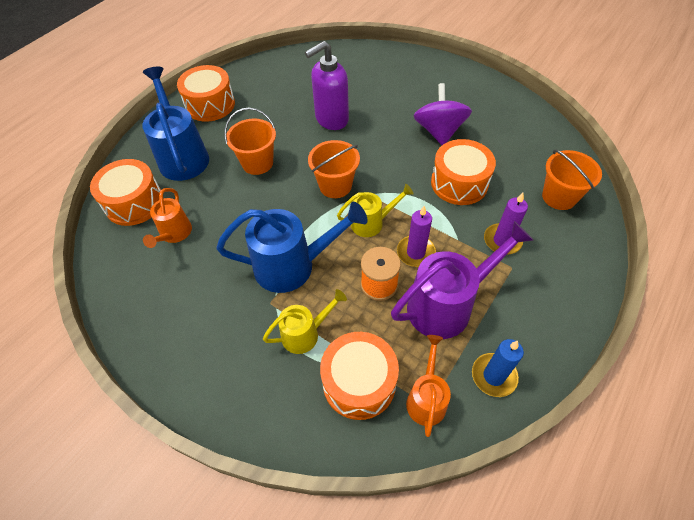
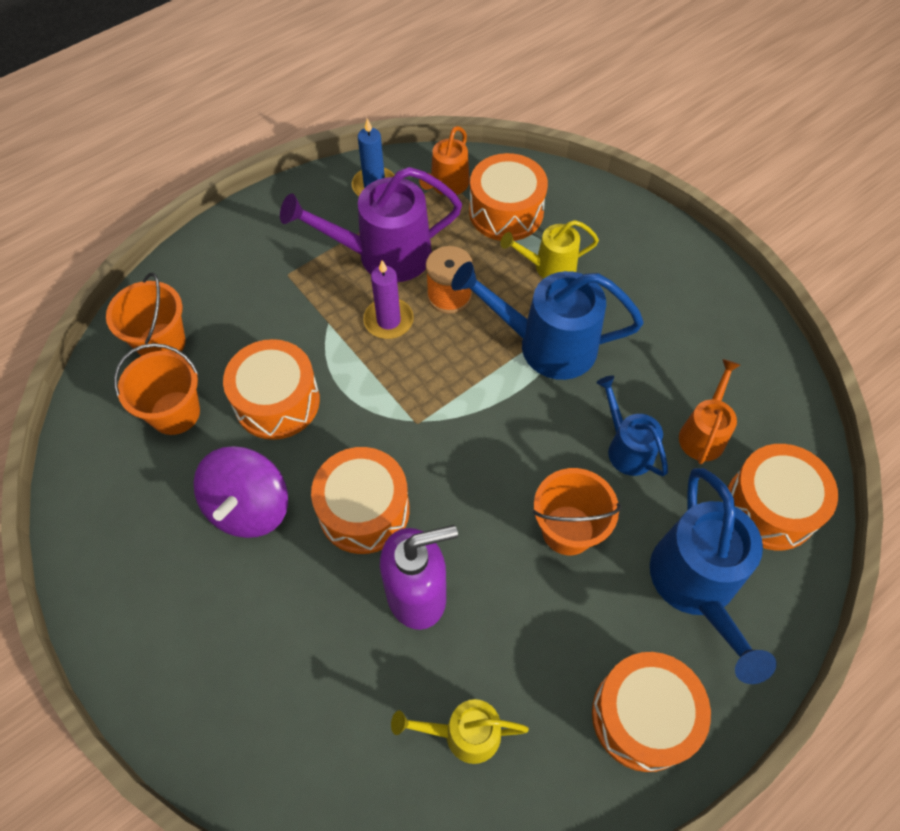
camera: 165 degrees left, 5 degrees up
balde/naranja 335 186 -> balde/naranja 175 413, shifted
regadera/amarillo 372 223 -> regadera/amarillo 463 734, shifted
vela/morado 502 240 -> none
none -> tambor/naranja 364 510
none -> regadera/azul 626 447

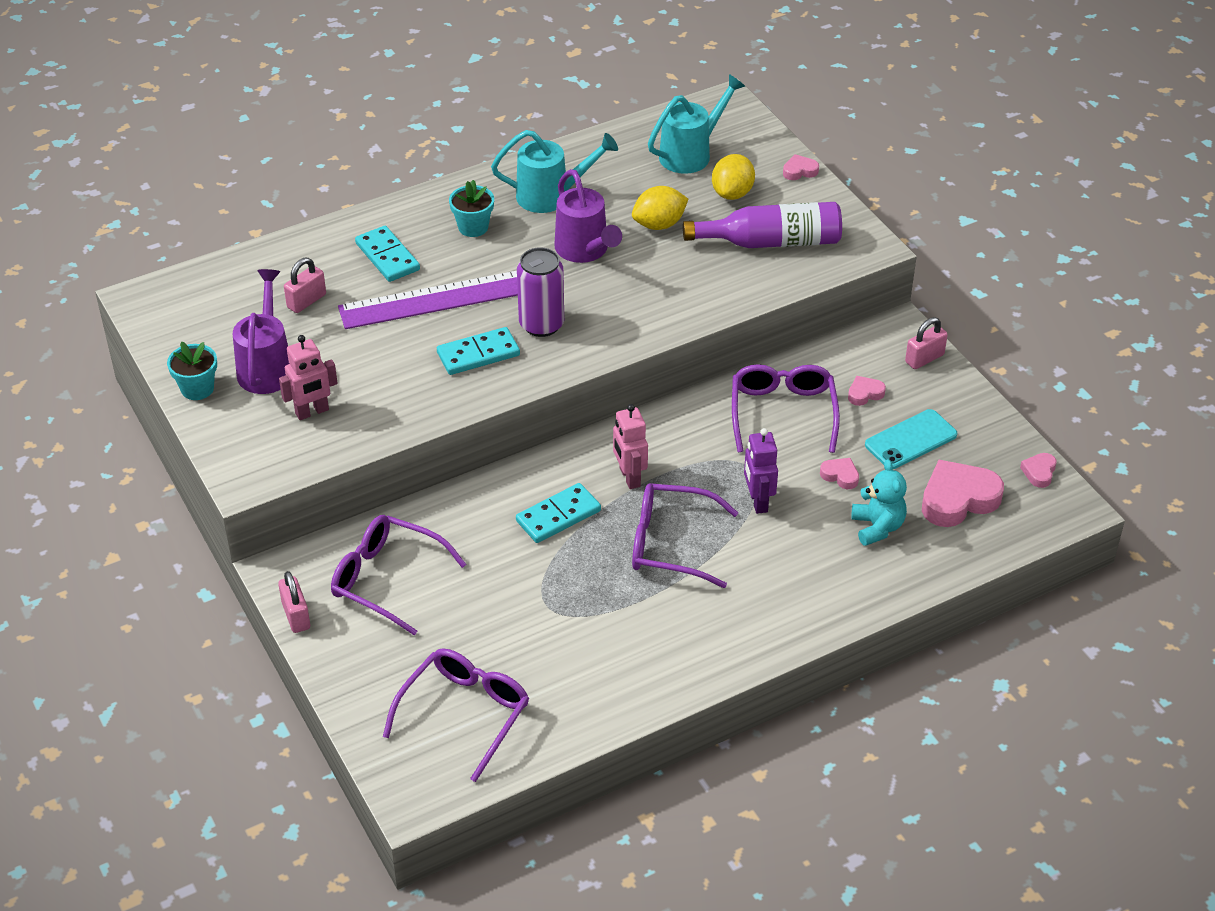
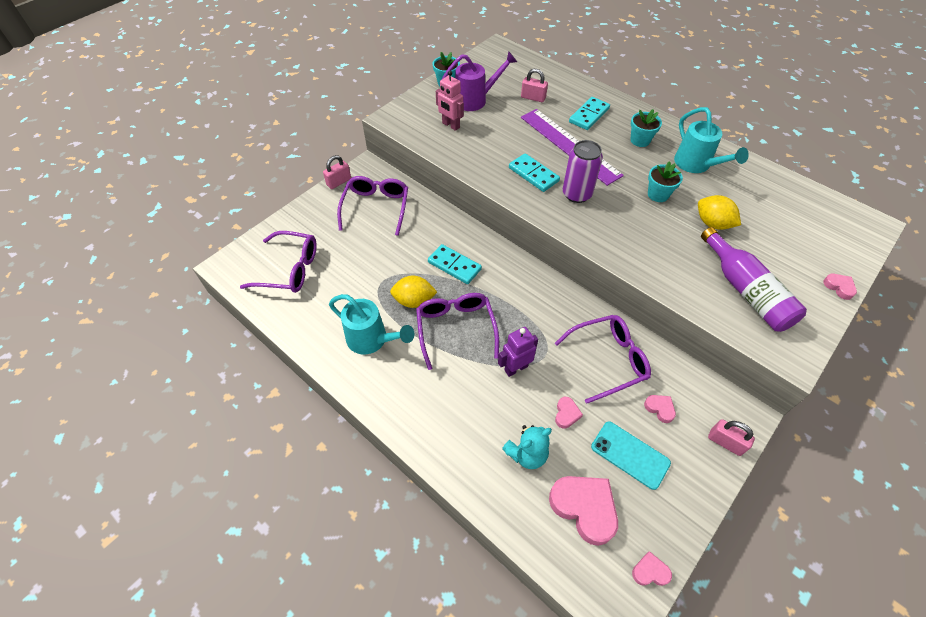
camera: 70 degrees right, 10 degrees up
regadera/morado 585 251 -> maceta/turquesa 658 194
robot/rosa 629 477 -> none
regadera/turquesa 691 154 -> regadera/turquesa 372 340, shifted
limón/amarillo 732 193 -> limón/amarillo 414 301, shifted

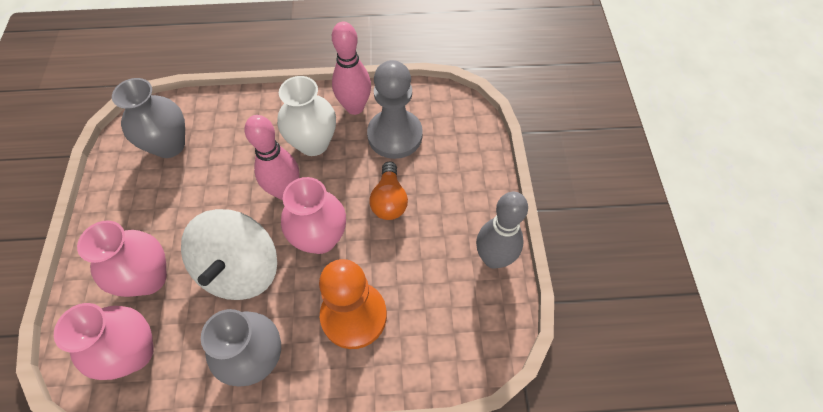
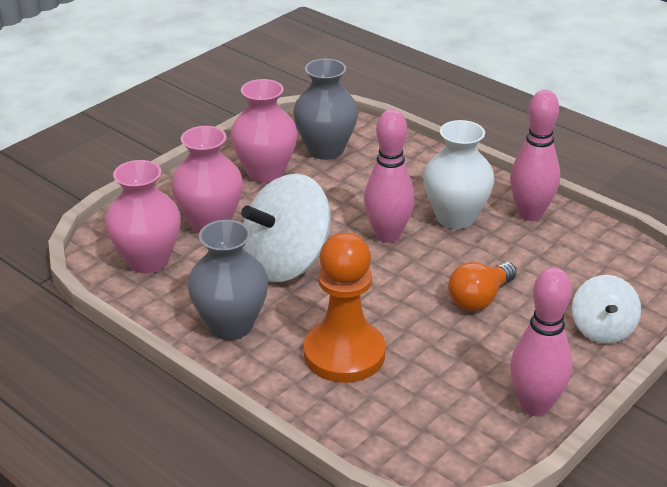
camera: 45 degrees right, 25 degrees down
florero/rosa 320 238 -> florero/rosa 265 172, shifted
peón/gris 395 135 -> none
bolo/gris 493 258 -> bolo/rosa 535 406
none -> peonza/blanco 602 329

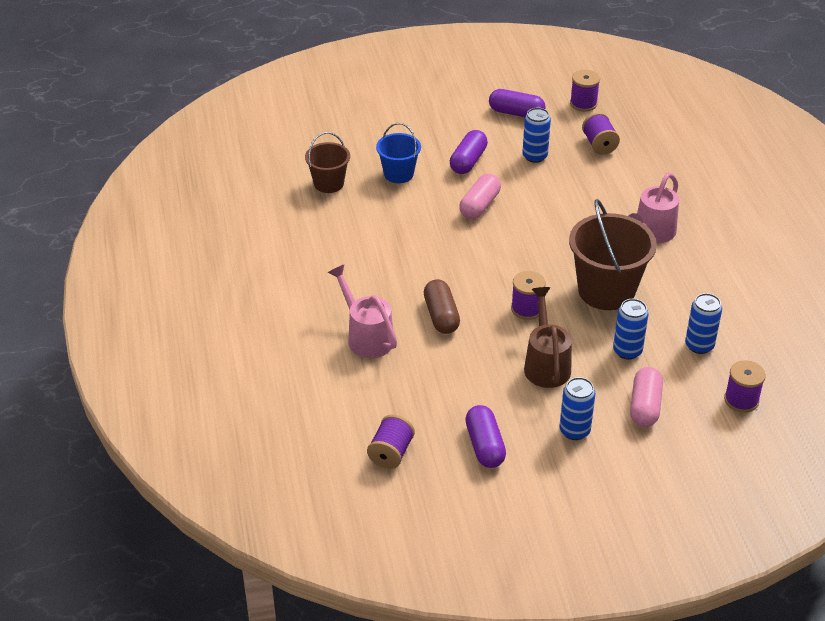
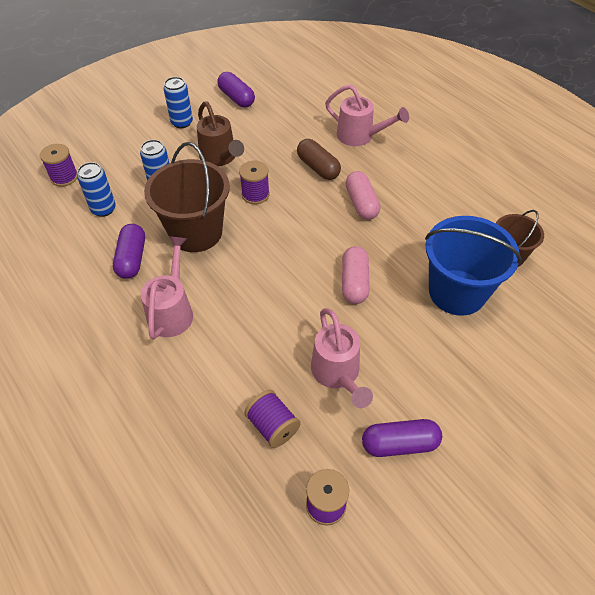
camera: 155 degrees right, 10 degrees up
carrete/morado 391 453 -> none
balde/azul 398 174 -> balde/azul 457 292, x1.74
cápsula/morado 468 161 -> cápsula/morado 132 259, shifted
lata/azul 534 156 -> regadera/rosa 337 374
cápsula/rosa 645 406 -> cápsula/rosa 361 203, shifted

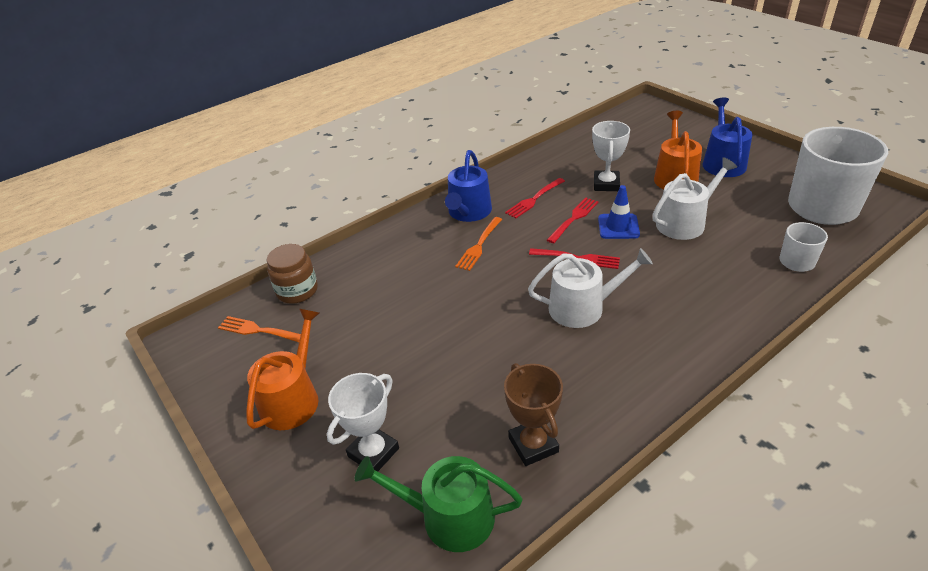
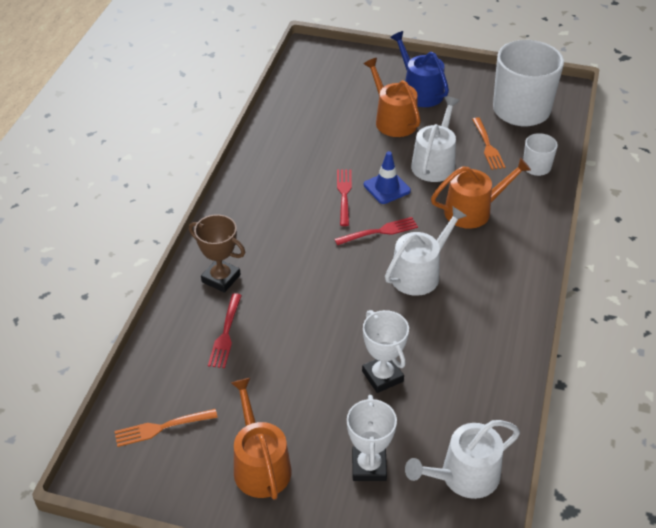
camera: 40 degrees left, 5 degrees up
tarro/marrón 297 291 -> none
regadera/verde 448 517 -> regadera/blanco 464 476
regadera/azul 468 212 -> none
tenedor/naranja 479 245 -> tenedor/naranja 487 145, shifted
trofeo/marrón 533 445 -> trofeo/marrón 221 278, shifted
tenedor/rojo 534 199 -> tenedor/rojo 226 333, shifted
trofeo/blanco 606 184 -> trofeo/blanco 382 376, shifted
none -> regadera/naranja 473 211

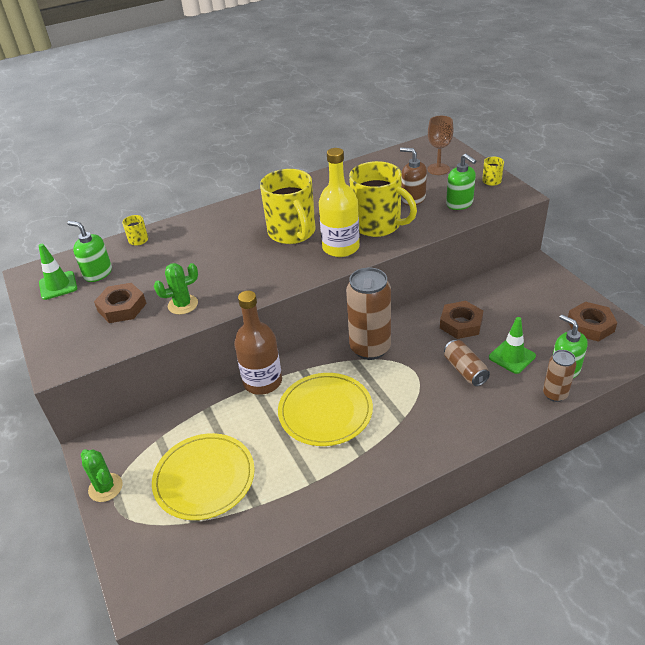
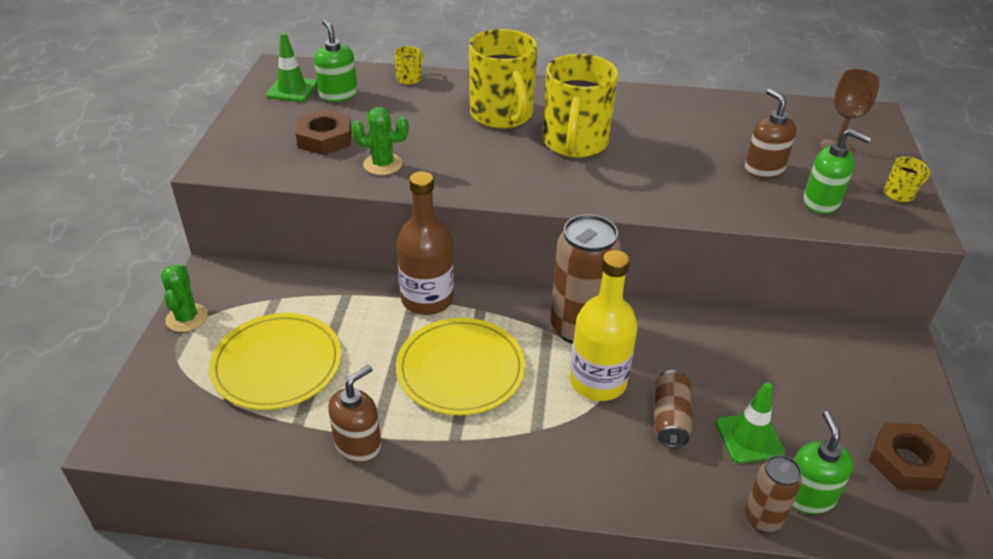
camera: 30 degrees right, 0 degrees up
botella/amarillo 341 247 -> botella/amarillo 598 381, shifted
taza/amarillo 378 225 -> taza/amarillo 502 115, shifted
tuerca/marrón 461 324 -> none
dispensador de jabón/verde 459 204 -> dispensador de jabón/verde 821 202, 60 degrees counterclockwise
none -> dispensador de jabón/marrón 358 444

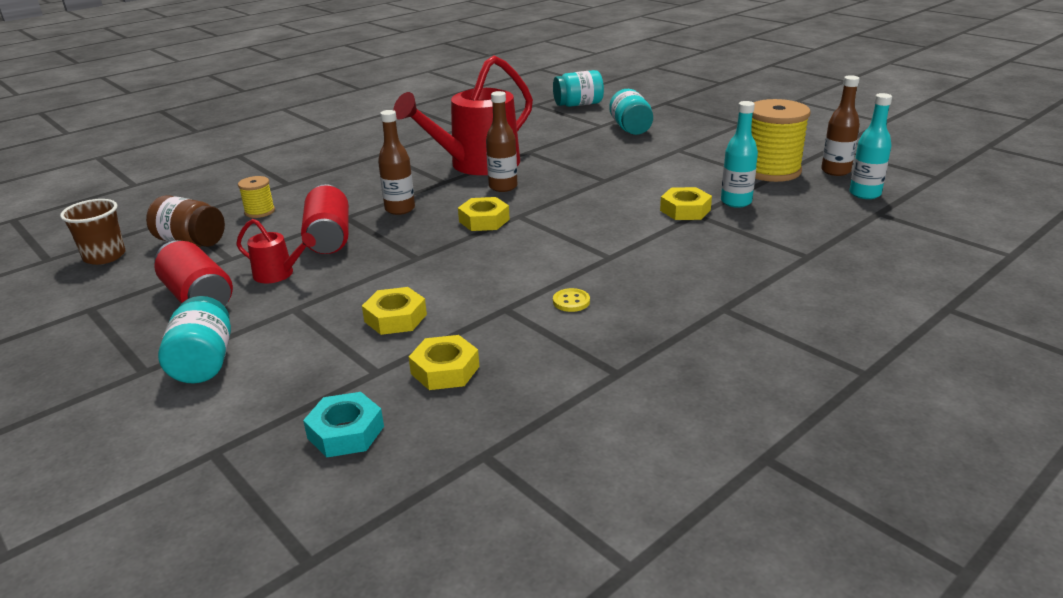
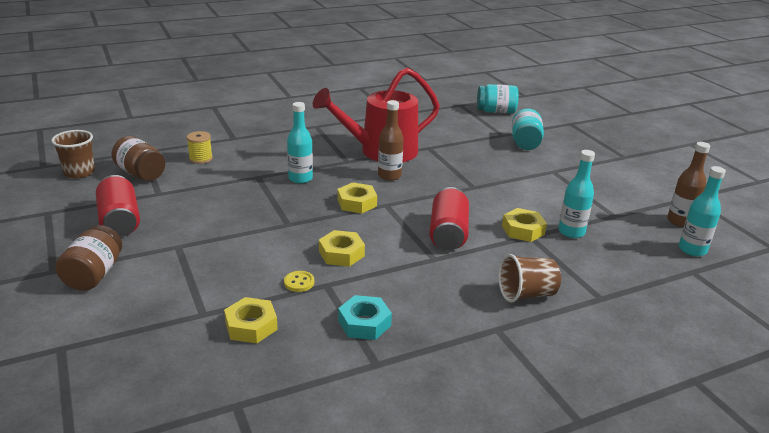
camera: 15 degrees right, 0 degrees up
tarro/turquesa 204 362 -> tarro/marrón 94 275
regadera/rojo 279 274 -> none
lata/rojo 329 238 -> lata/rojo 448 233, shifted
tuerca/turquesa 346 432 -> tuerca/turquesa 364 323, shifted
tuerca/amarillo 395 318 -> tuerca/amarillo 341 253, shifted
botella/marrón 400 209 -> botella/turquesa 300 178
botón/amarillo 571 301 -> botón/amarillo 299 282, shifted
carrete/amarillo 771 170 -> none
none -> vaso/marrón 526 294

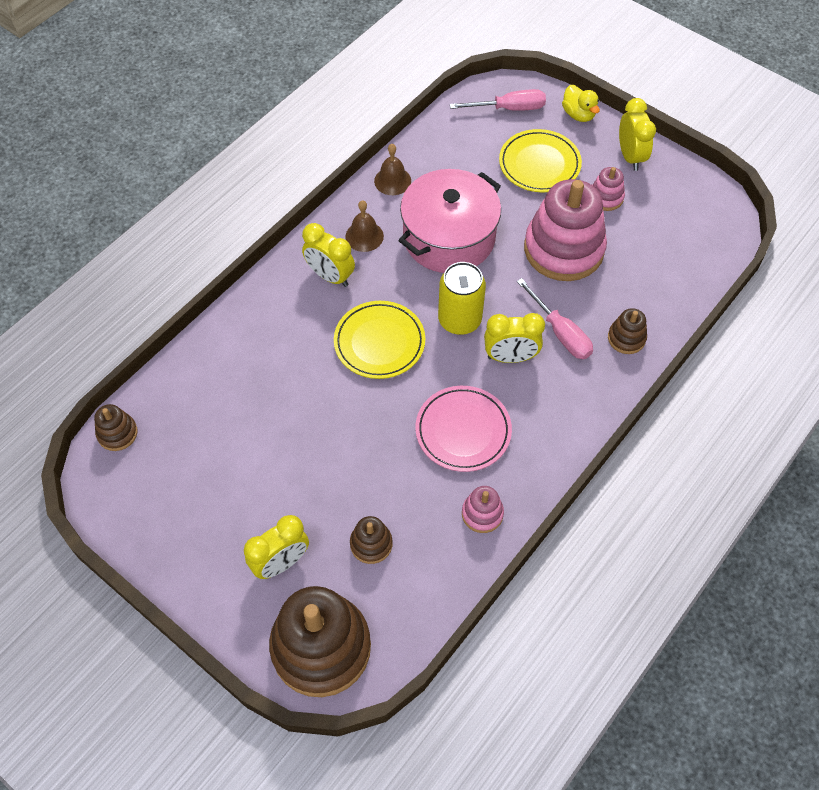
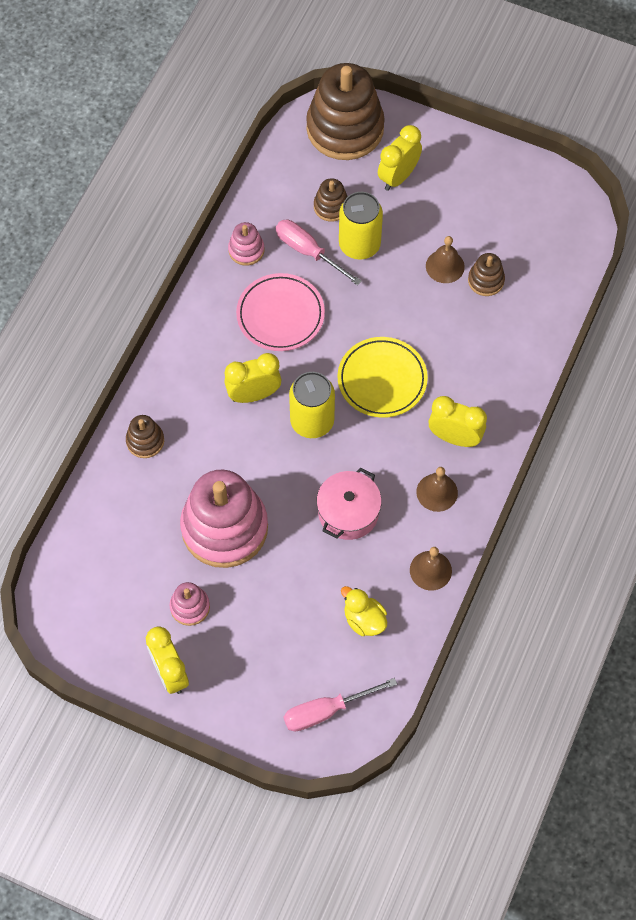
camera: 165 degrees right, 5 degrees up
juguete apilable/marrón 117 433 -> juguete apilable/marrón 486 280, shifted
olla/rosa 449 237 -> olla/rosa 348 512, x0.61
plato/amarillo 539 164 -> none
destornillador/rosa 560 332 -> destornillador/rosa 308 252, shifted
pato/amarillo 578 114 -> pato/amarillo 364 620, shifted
none -> lata/amarillo 359 245
none -> campana/marrón 445 266

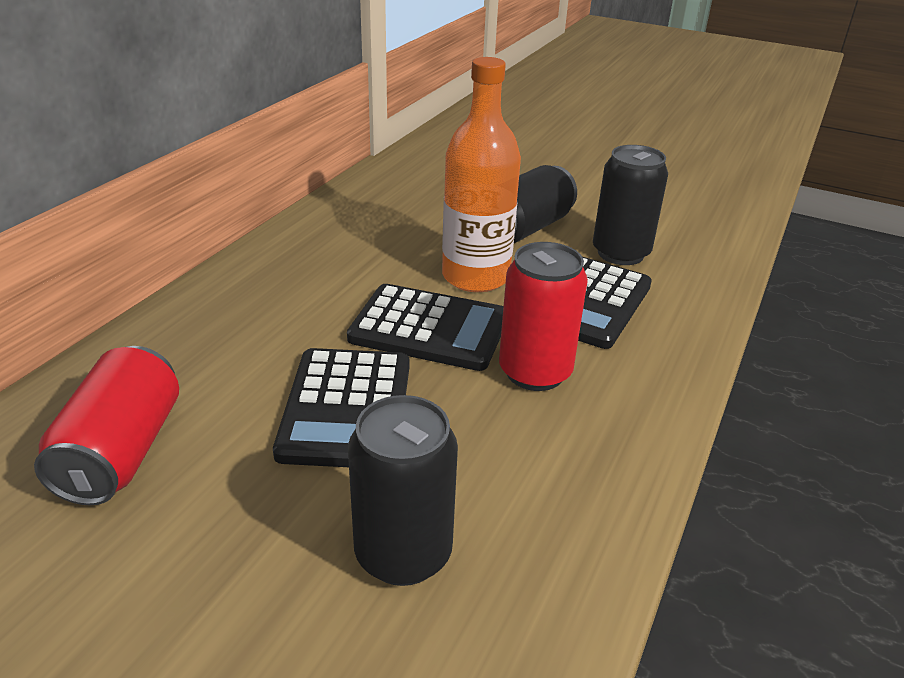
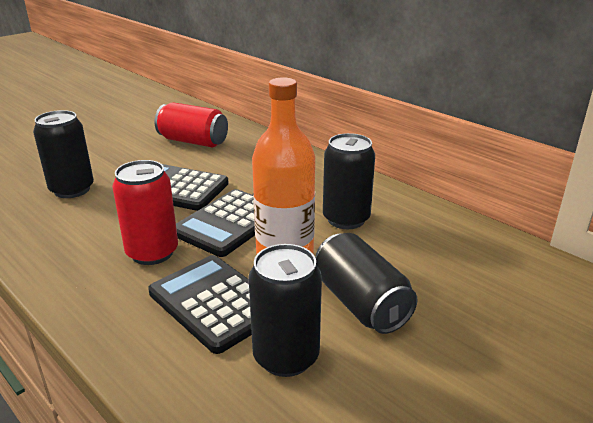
camera: 110 degrees right, 5 degrees down
none -> lata/negro 346 219

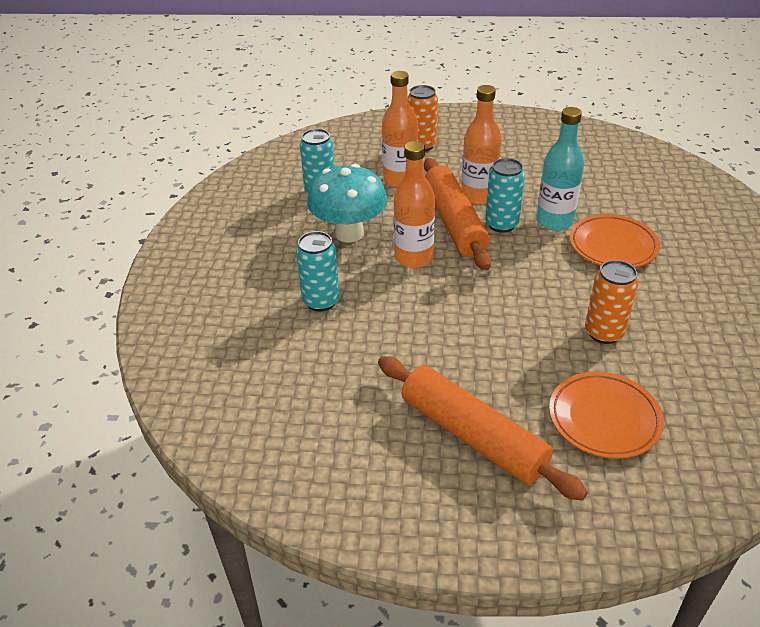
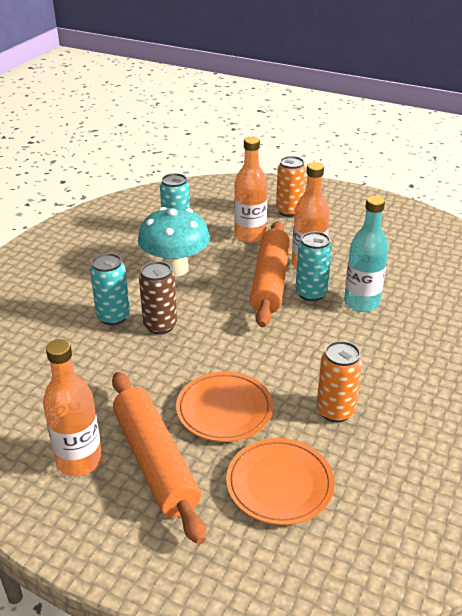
camera: 20 degrees right, 5 degrees down
botella/naranja 414 258 -> botella/naranja 79 460, shifted
plato/naranja 612 246 -> plato/naranja 224 410, shifted
none -> lata/marrón 160 326

